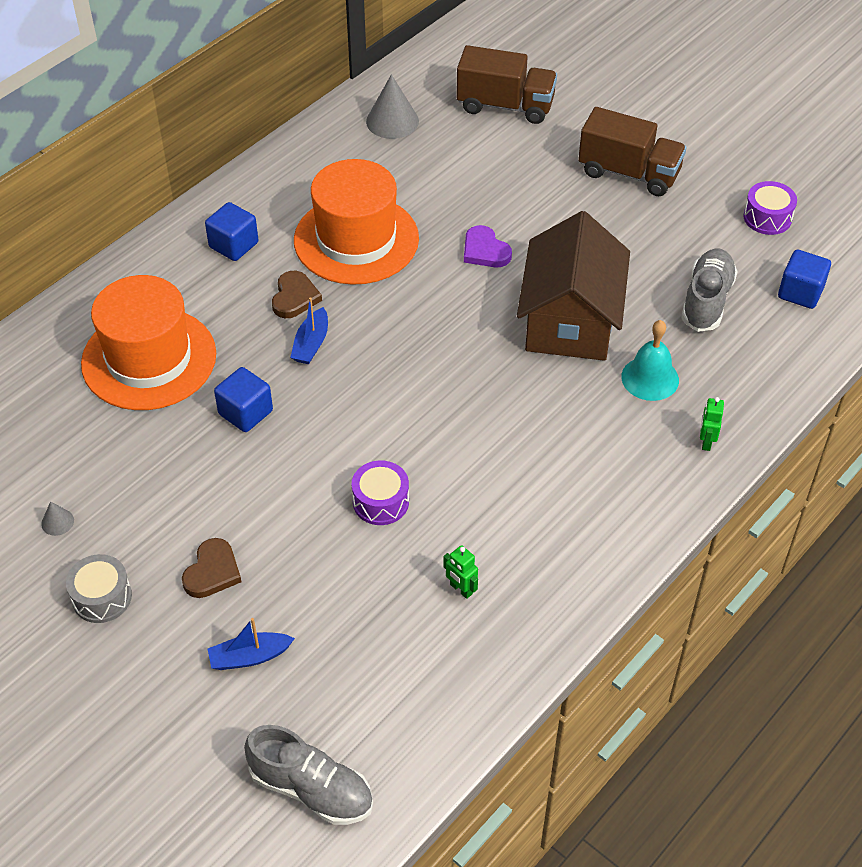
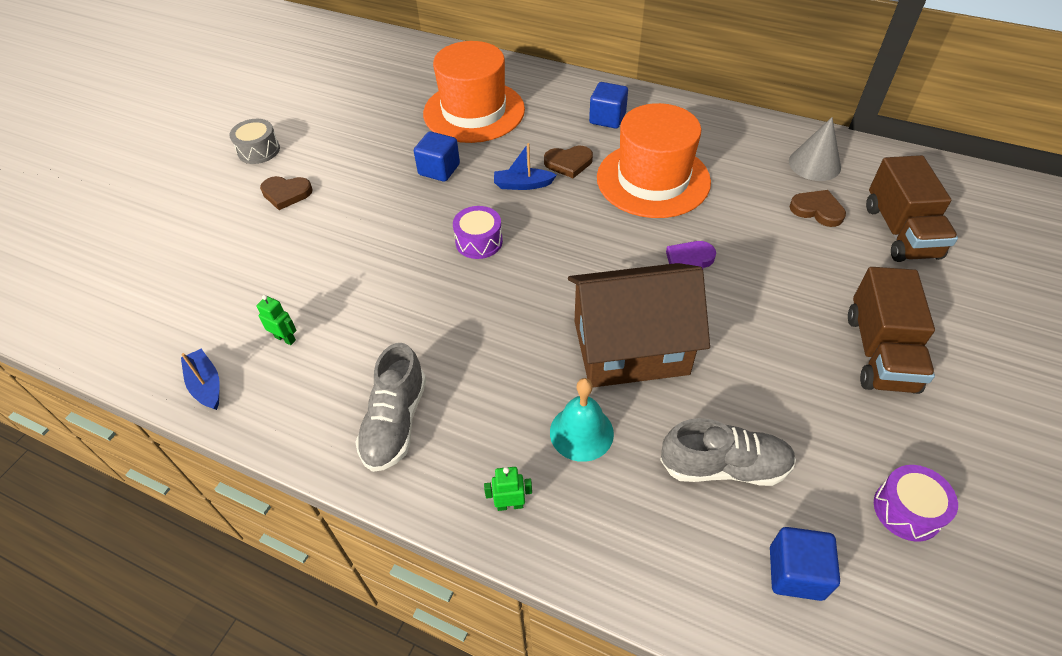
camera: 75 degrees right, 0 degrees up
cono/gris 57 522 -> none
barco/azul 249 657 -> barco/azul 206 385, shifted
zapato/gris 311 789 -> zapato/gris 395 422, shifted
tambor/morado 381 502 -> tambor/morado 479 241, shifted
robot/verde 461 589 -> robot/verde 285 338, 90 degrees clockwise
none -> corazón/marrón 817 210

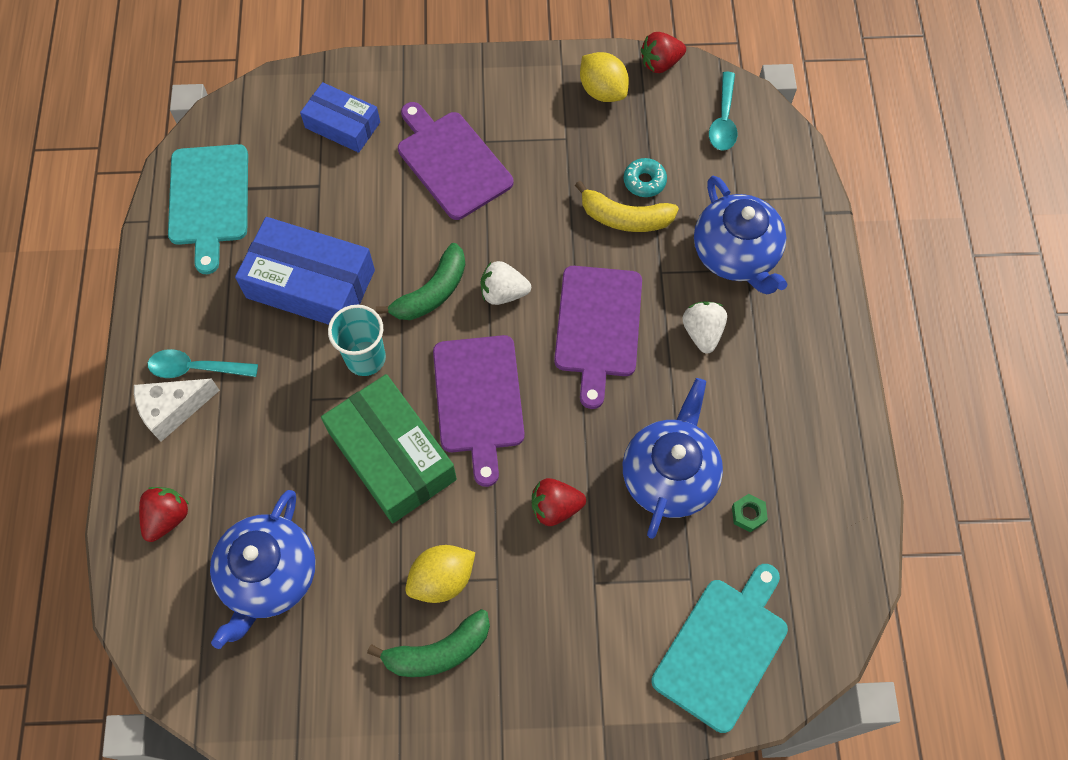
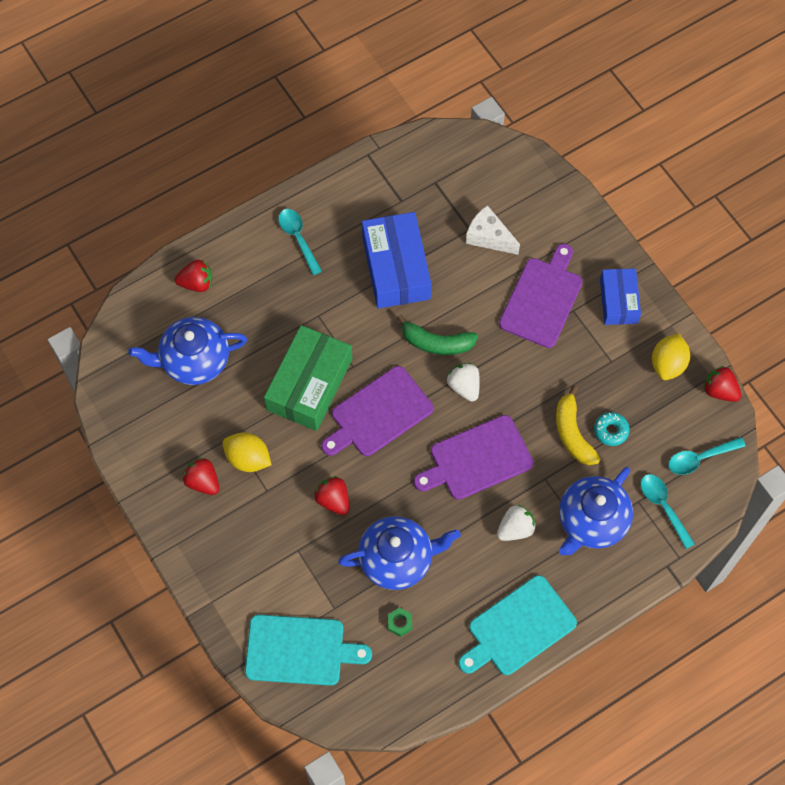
camera: 60 degrees right, 0 degrees up
queso/blanco 173 410 -> queso/blanco 488 237, shifted
tabla de cortar/turquesa 209 200 -> tabla de cortar/turquesa 518 628, shifted
caja/azul 342 125 -> caja/azul 618 301, shifted
vaso/turquesa 365 358 -> none
plátano/verde 438 651 -> fresa/rojo 203 482
none -> cuchara/turquesa 663 507

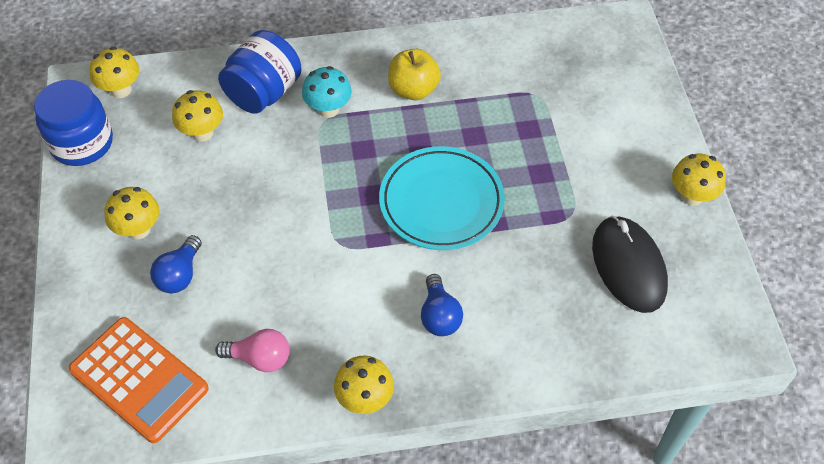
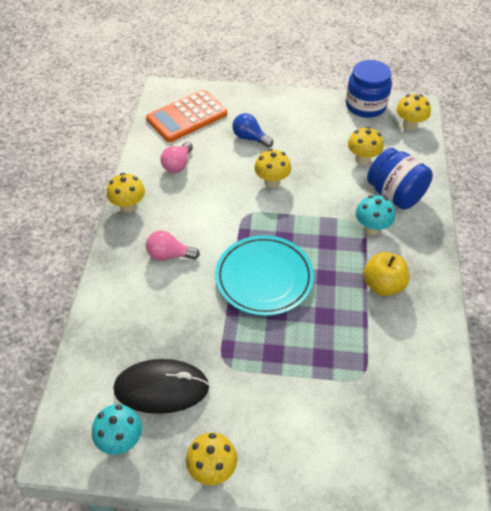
camera: 105 degrees right, 5 degrees down
seta/amarillo 138 229 -> seta/amarillo 272 182, shifted
bombilla/azul 439 316 -> bombilla/rosa 169 255
none -> seta/turquesa 121 440

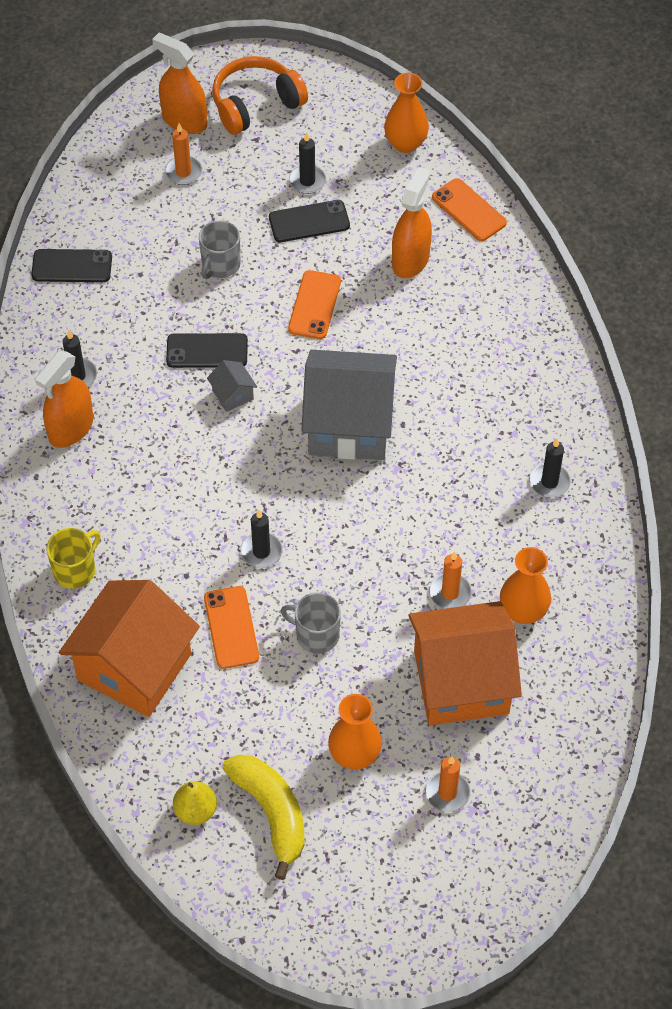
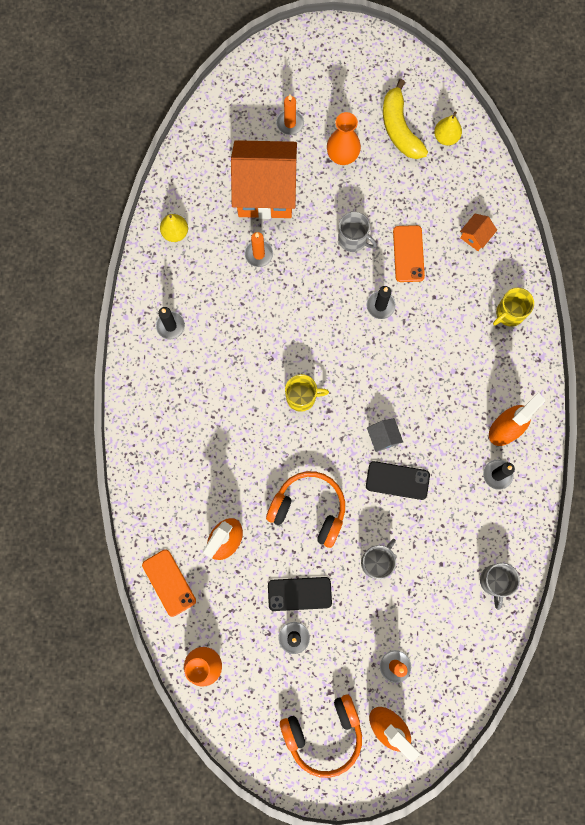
camera: 170 degrees left, 20 degrees up
móvil/negro 72 266 -> taza/gris 494 581
casa/naranja 134 667 -> casa/naranja 475 236, x0.40
móvil/naranja 315 305 -> auriculares/naranja 309 509
casa/gris 349 425 -> taza/amarillo 302 397
florero/naranja 523 611 -> none
none -> pera/amarillo 175 233

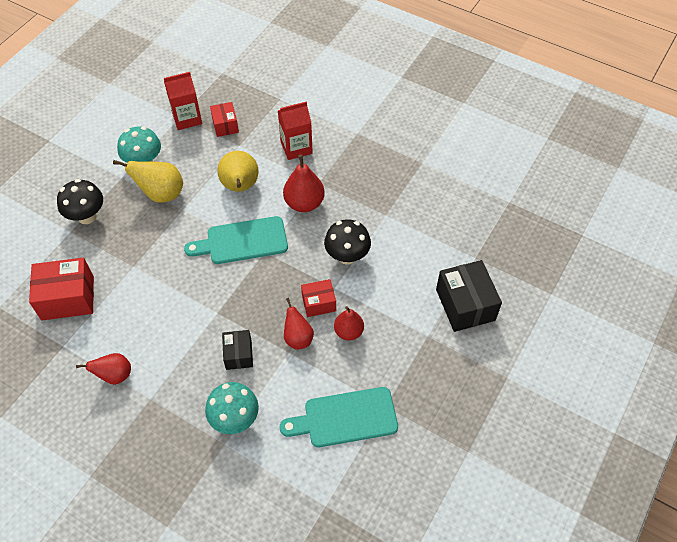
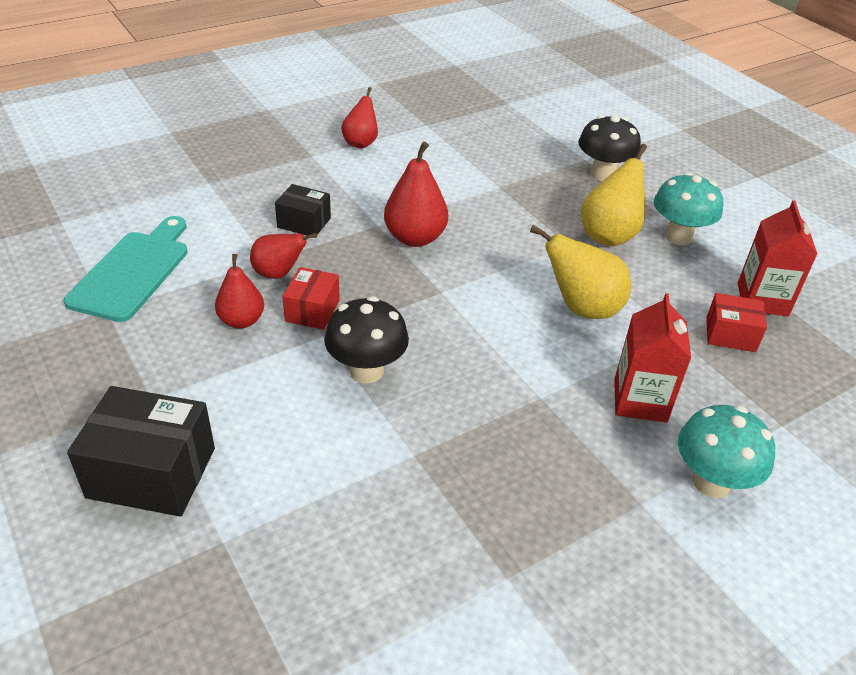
camera: 115 degrees right, 15 degrees down
caja/rojo 68 298 -> none
tabla de cortar/turquesa 242 241 -> none
seta/turquesa 235 419 -> seta/turquesa 711 482, shifted
pera/rojo 304 203 -> pera/rojo 415 238, shifted

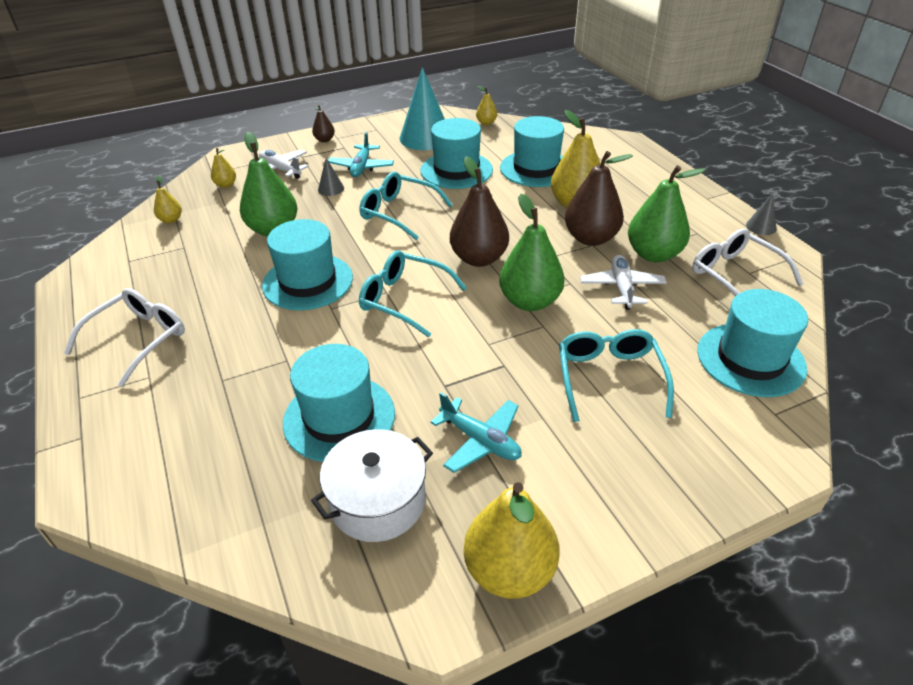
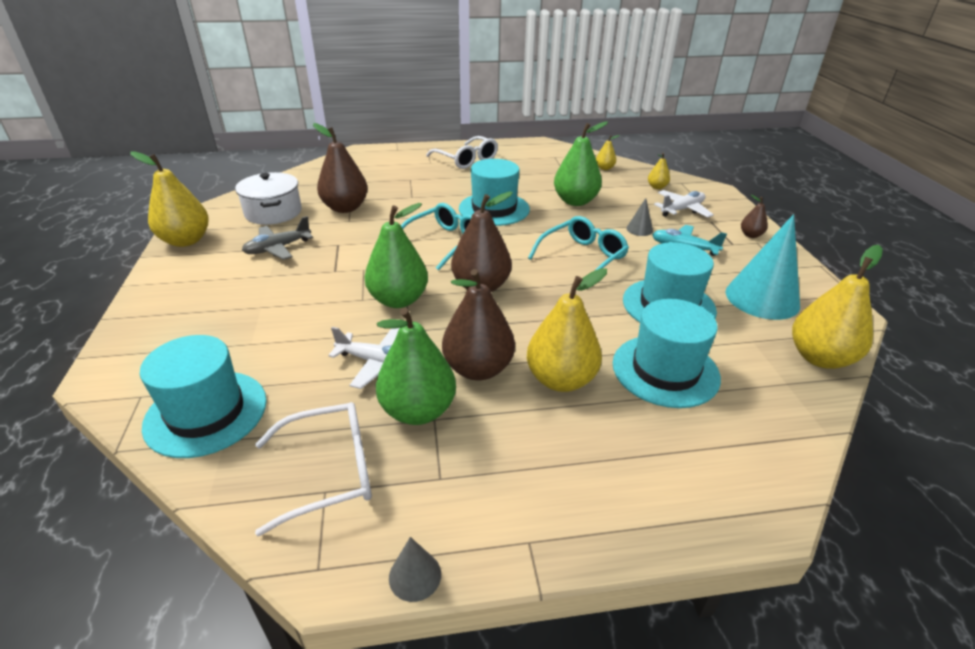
camera: 105 degrees right, 5 degrees down
sombrero/turquesa 339 418 -> pera/marrón 345 208
avión/turquesa 480 441 -> avión/gris 278 248
pera/amarillo 486 123 -> pera/amarillo 820 358, x2.07
gafas/turquesa 609 378 -> none

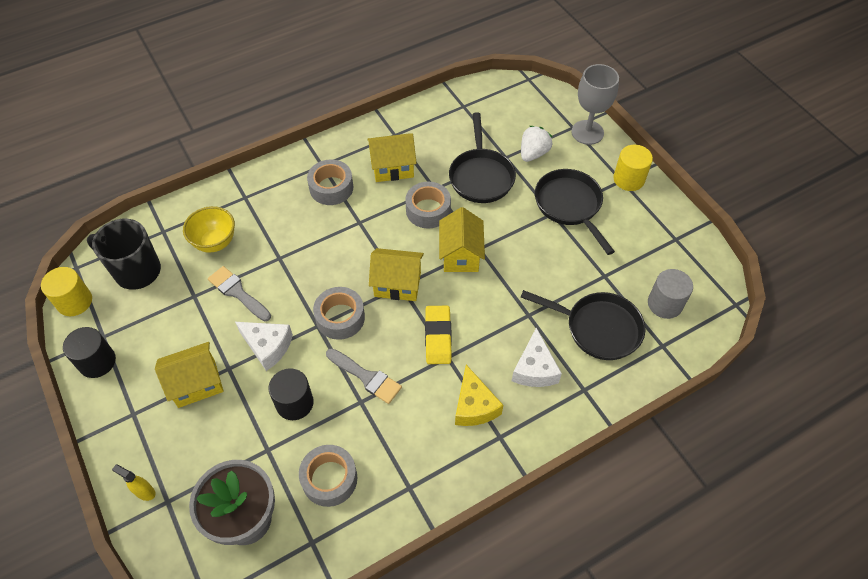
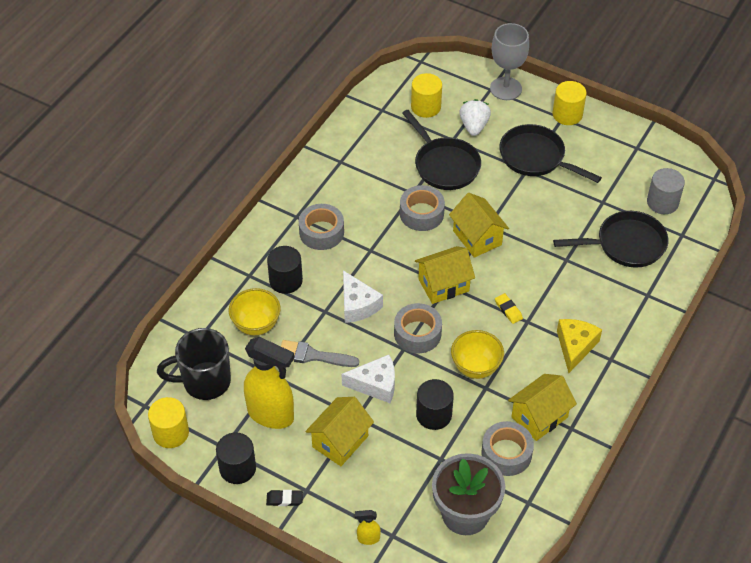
camera: 30 degrees left, 5 degrees down
pincel/gris 366 377 -> cuenco/amarillo 475 367
casa/amarillo 392 168 -> casa/amarillo 539 417, shifted
goma de borrar/amarillo 438 337 -> goma de borrar/amarillo 508 310, x0.57
queso/amarillo 474 406 -> queso/amarillo 575 347, 120 degrees counterclockwise
queso/blanco 534 369 -> queso/blanco 357 305, shifted
none -> pulverizador/amarillo 271 415
none -> goma de borrar/negro 284 499
none -> cilindro/negro 286 280
none -> cilindro/amarillo 426 107

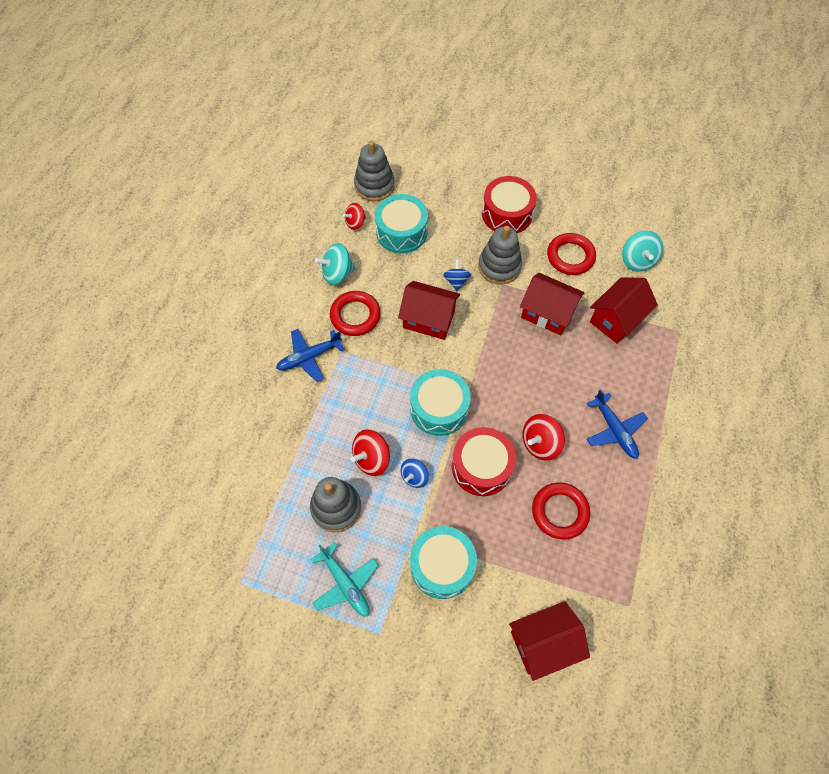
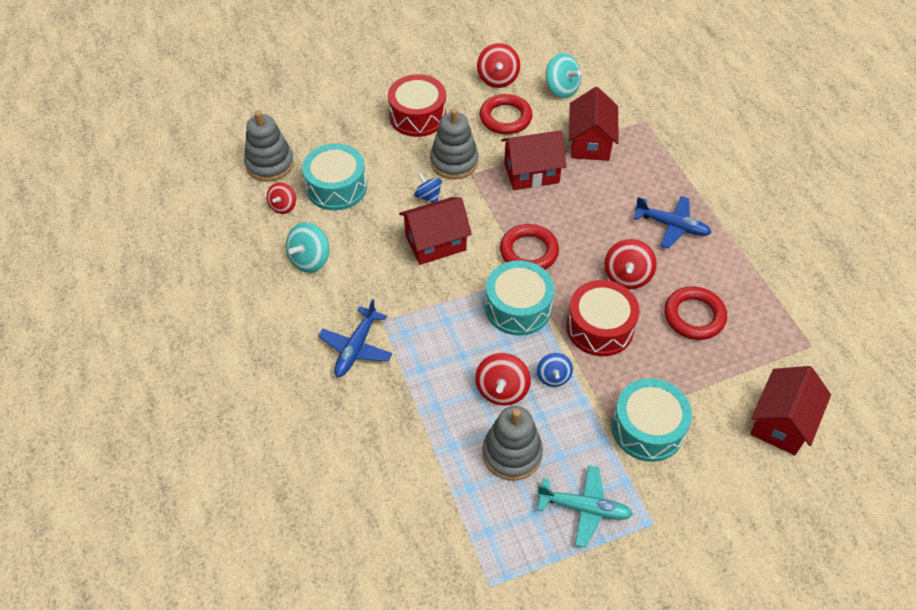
camera: 40 degrees left, 10 degrees down
anillo/rojo 355 315 -> anillo/rojo 529 252, shifted
none -> peonza/rojo 497 79

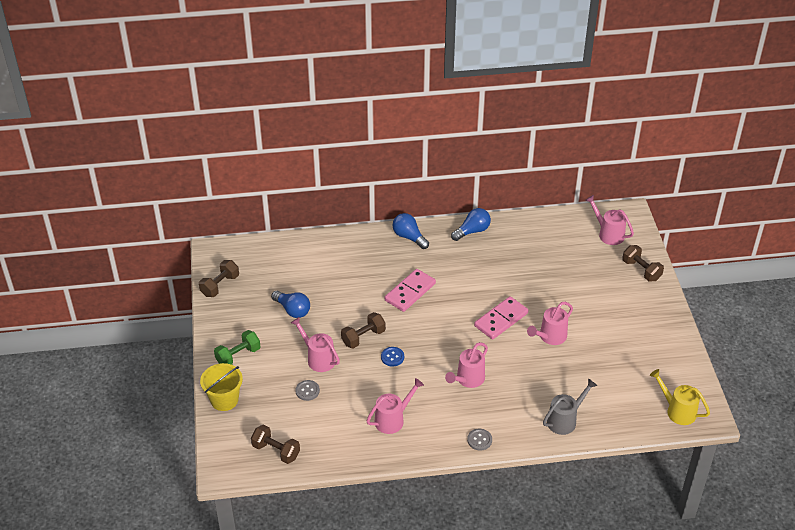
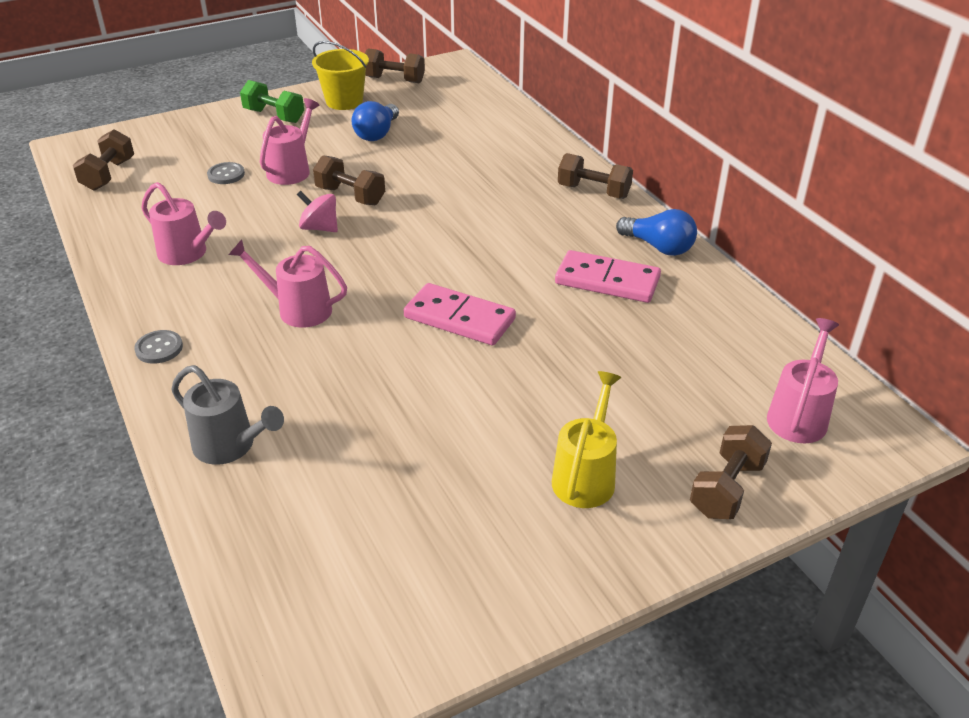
camera: 70 degrees right, 5 degrees down
balde/amarillo 224 400 -> balde/amarillo 344 101, shifted
botón/azul 392 357 -> peonza/rosa 319 228
ficha de dominó/rosa 410 292 -> ficha de dominó/rosa 607 280, shifted
bombilla/azul 409 237 -> mancuerna/marrón 593 191
regadera/rosa 550 337 -> none
regadera/amarillo 677 410 -> regadera/amarillo 586 475, shifted

